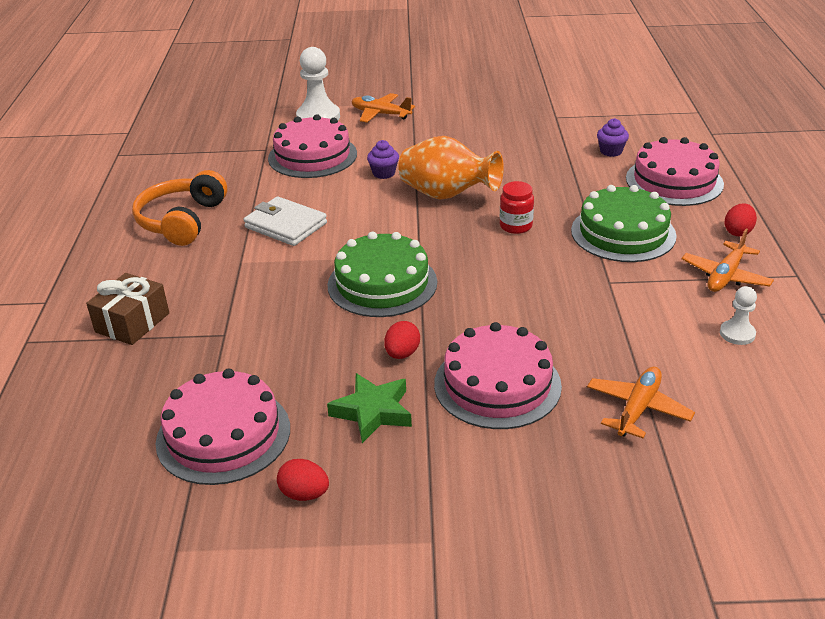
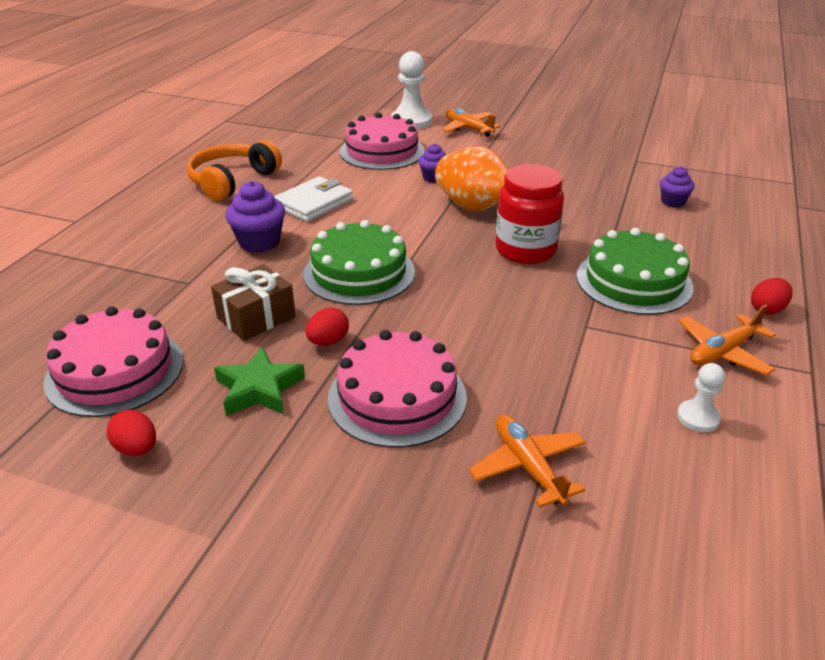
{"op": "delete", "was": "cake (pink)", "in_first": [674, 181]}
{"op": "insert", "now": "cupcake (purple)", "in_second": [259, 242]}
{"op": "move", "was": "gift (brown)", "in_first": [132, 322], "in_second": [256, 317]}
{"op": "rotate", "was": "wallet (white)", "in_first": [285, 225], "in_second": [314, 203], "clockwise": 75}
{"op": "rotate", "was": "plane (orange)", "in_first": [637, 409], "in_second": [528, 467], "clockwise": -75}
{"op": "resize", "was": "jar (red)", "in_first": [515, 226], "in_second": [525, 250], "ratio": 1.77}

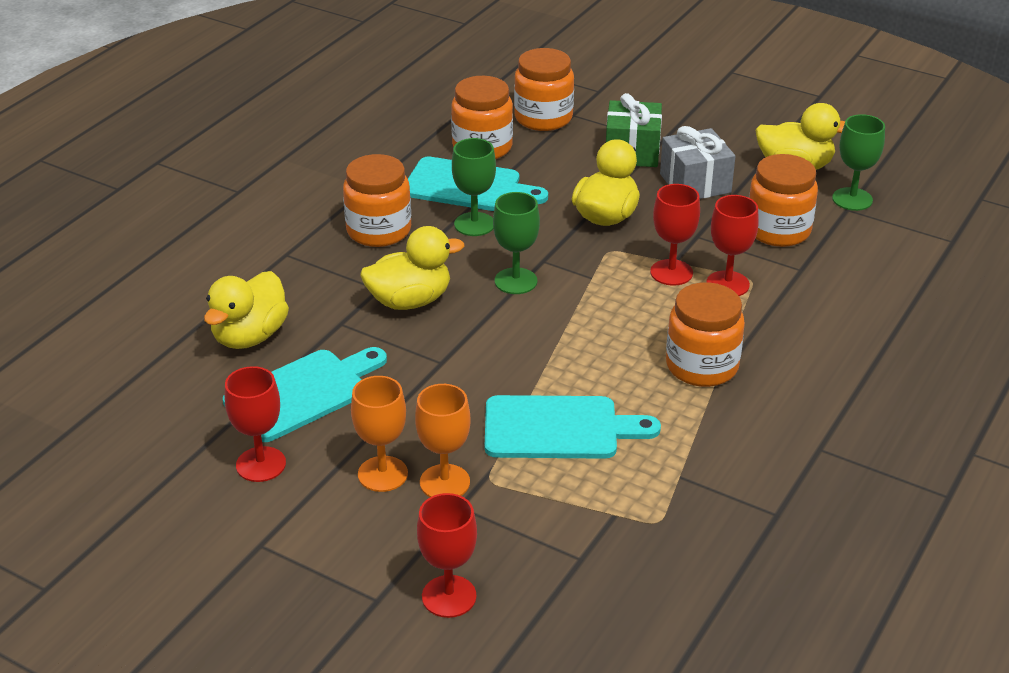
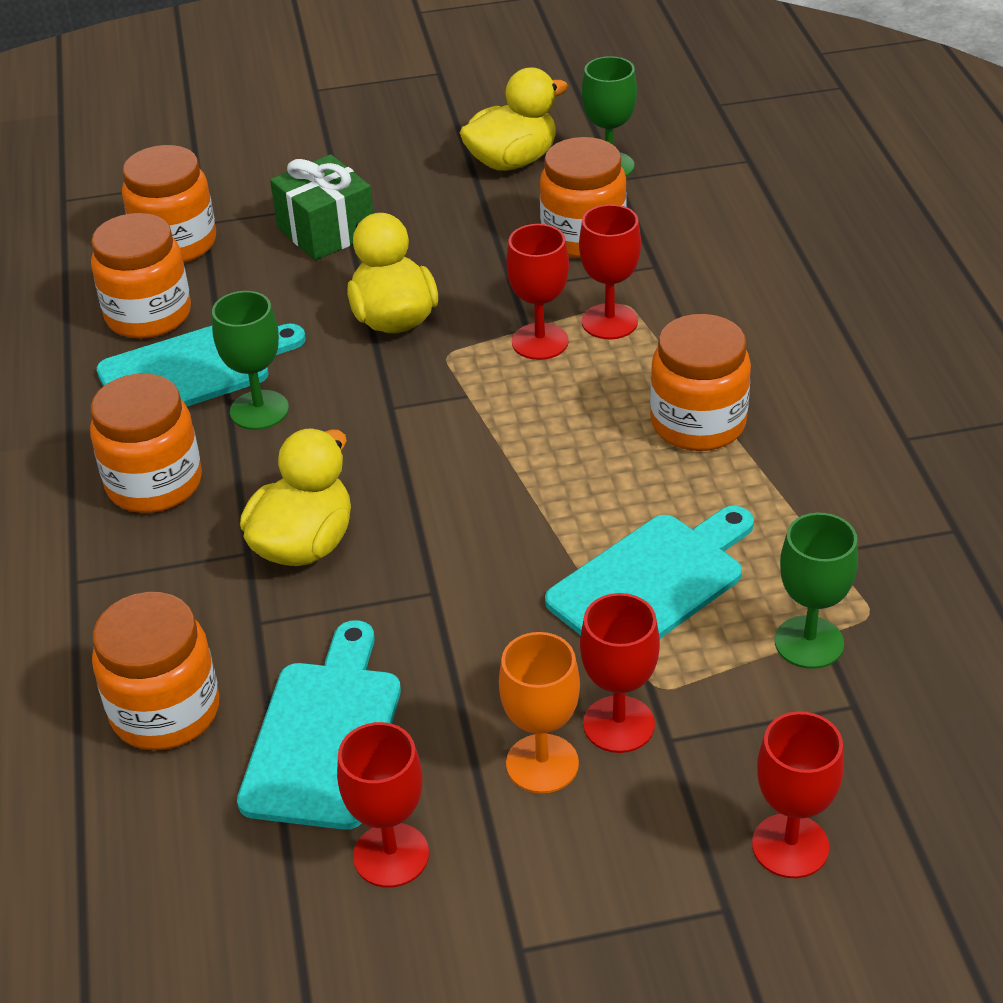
{"op": "delete", "was": "gift (grey)", "in_first": [695, 183]}
{"op": "move", "was": "goblet (green)", "in_first": [516, 281], "in_second": [809, 642]}
{"op": "replace", "was": "duck (yellow)", "now": "jar (orange)", "in_first": [250, 336], "in_second": [165, 711]}
{"op": "recolor", "was": "goblet (orange)", "now": "goblet (red)", "in_first": [444, 482], "in_second": [619, 724]}

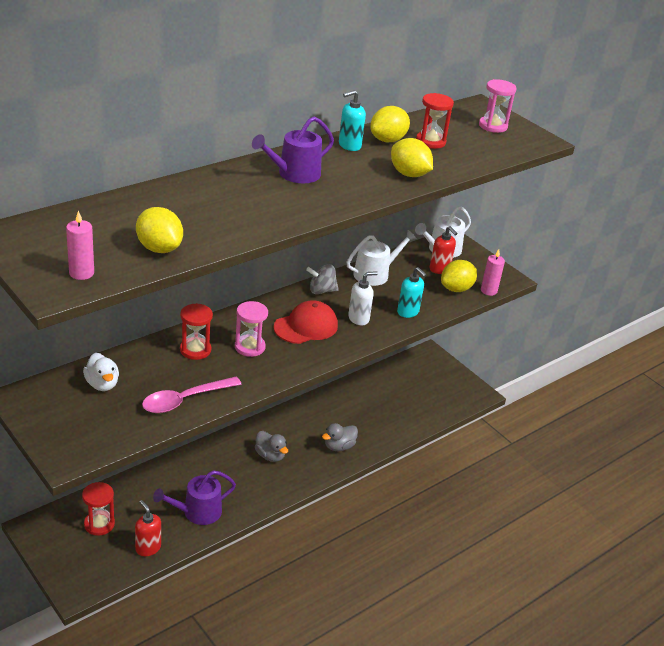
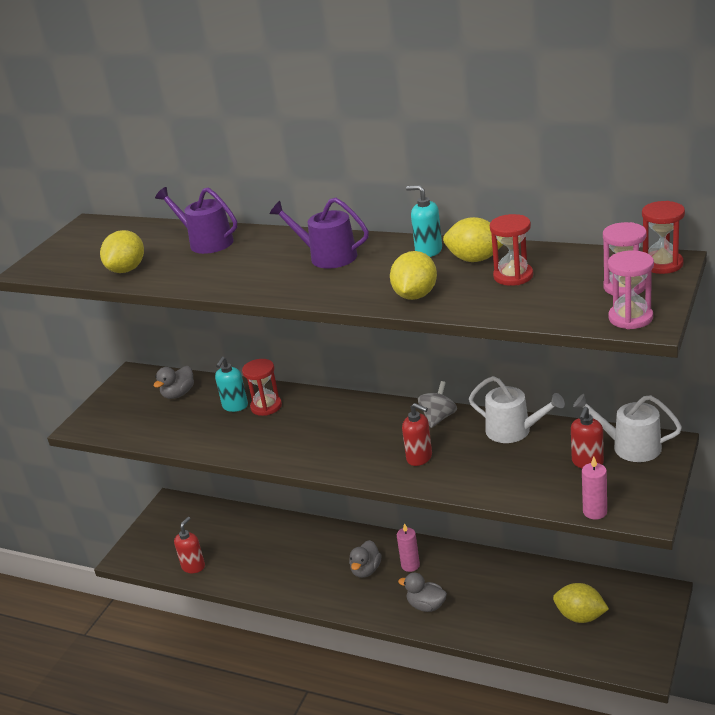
{"op": "delete", "was": "spoon (pink)", "in_first": [185, 400]}
{"op": "delete", "was": "cap (red)", "in_first": [306, 326]}
{"op": "move", "was": "candle (pink)", "in_first": [81, 273], "in_second": [410, 565]}
{"op": "move", "was": "hourglass (red)", "in_first": [99, 524], "in_second": [662, 264]}
{"op": "move", "was": "watering can (purple)", "in_first": [197, 512], "in_second": [206, 242]}
{"op": "move", "was": "hourglass (pink)", "in_first": [250, 347], "in_second": [630, 318]}
{"op": "move", "was": "soap dispenser (turquoise)", "in_first": [408, 312], "in_second": [235, 406]}
{"op": "move", "was": "lemon (yellow)", "in_first": [456, 289], "in_second": [580, 616]}
{"op": "recolor", "was": "duck (white)", "now": "duck (grey)", "in_first": [102, 384], "in_second": [178, 394]}
{"op": "recolor", "was": "soap dispenser (white)", "now": "soap dispenser (red)", "in_first": [358, 318], "in_second": [419, 458]}
{"op": "rotate", "was": "spinning top (grey)", "in_first": [321, 290], "in_second": [438, 418], "clockwise": 60}

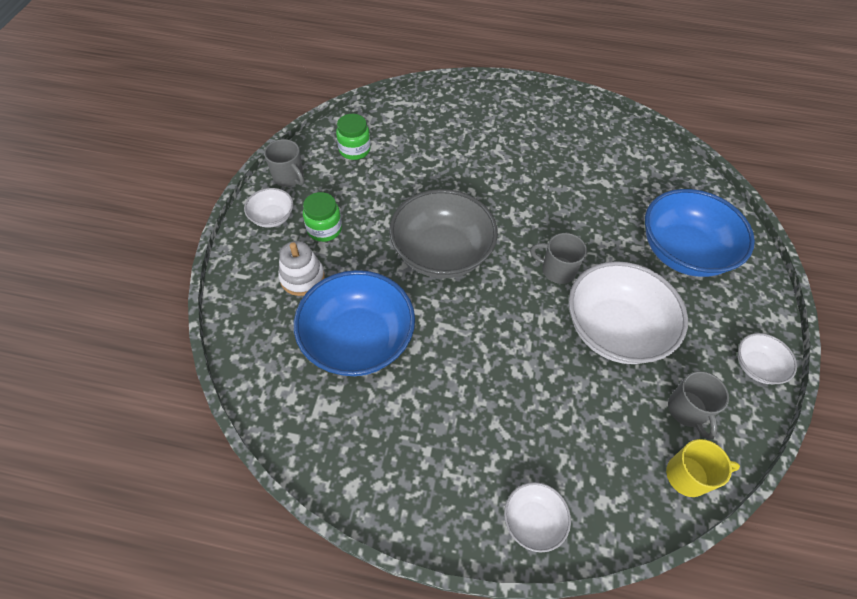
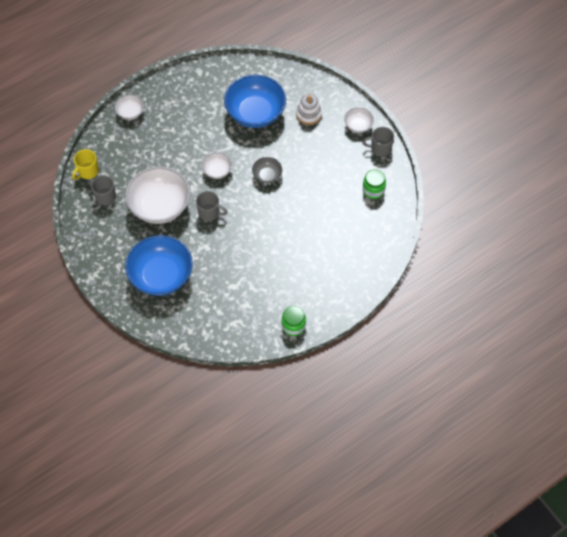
{"op": "move", "was": "jar (green)", "in_first": [324, 229], "in_second": [293, 326]}
{"op": "move", "was": "bowl (white)", "in_first": [756, 366], "in_second": [217, 171]}
{"op": "rotate", "was": "mug (grey)", "in_first": [557, 270], "in_second": [209, 212], "clockwise": 45}
{"op": "resize", "was": "bowl (grey)", "in_first": [441, 253], "in_second": [267, 175], "ratio": 0.48}

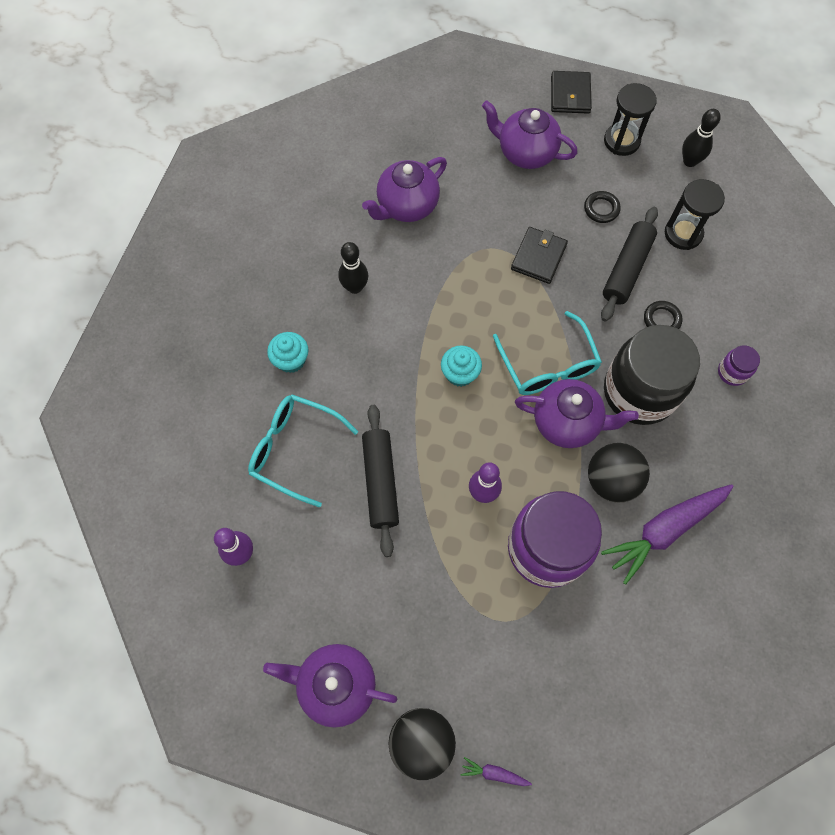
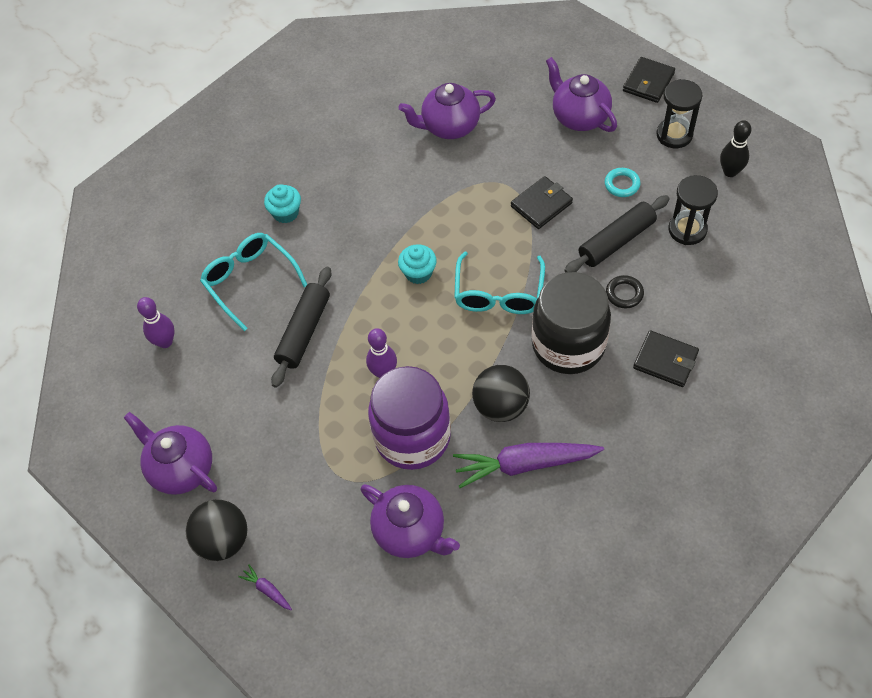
{"op": "delete", "was": "bowling pin (black)", "in_first": [355, 287]}
{"op": "move", "was": "teapot (purple)", "in_first": [567, 422], "in_second": [411, 532]}
{"op": "replace", "was": "jar (purple)", "now": "wallet (black)", "in_first": [732, 372], "in_second": [665, 360]}
{"op": "recolor", "was": "ring (black)", "now": "ring (turquoise)", "in_first": [601, 209], "in_second": [622, 184]}

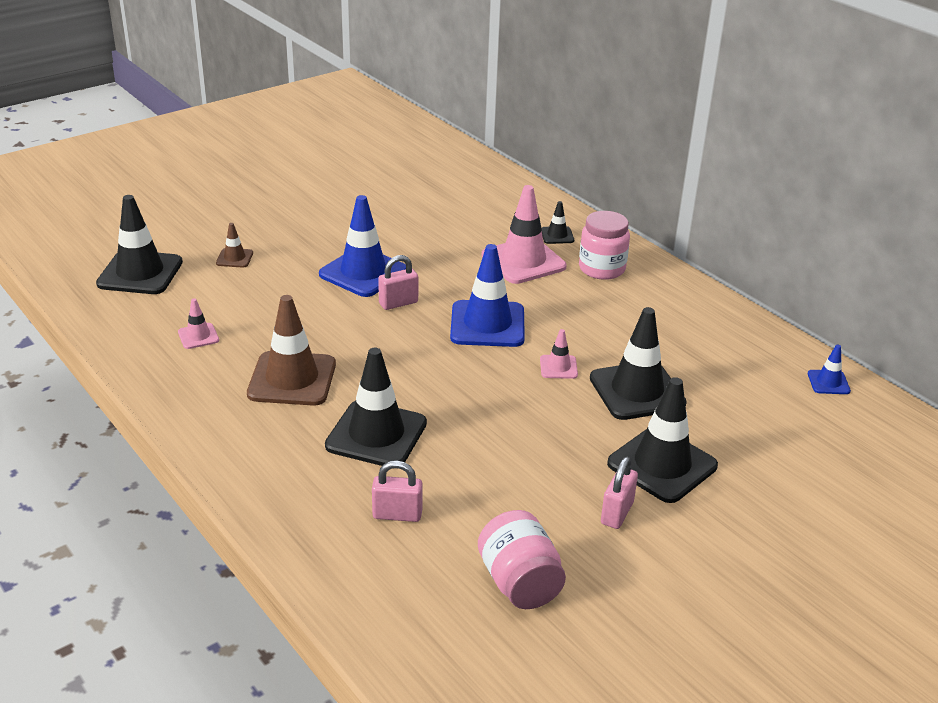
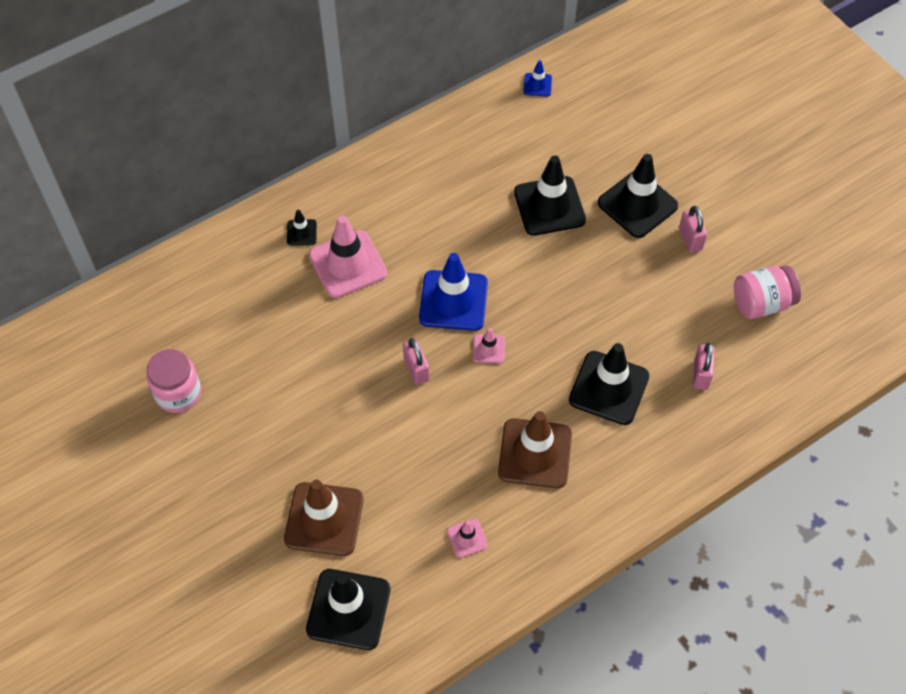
{"op": "delete", "was": "traffic cone (blue)", "in_first": [363, 272]}
{"op": "move", "was": "traffic cone (pink)", "in_first": [558, 367], "in_second": [488, 349]}
{"op": "move", "was": "jar (pink)", "in_first": [602, 269], "in_second": [178, 393]}
{"op": "rotate", "was": "padlock (pink)", "in_first": [617, 513], "in_second": [690, 239], "clockwise": 45}
{"op": "resize", "was": "traffic cone (brown)", "in_first": [234, 258], "in_second": [324, 519], "ratio": 2.11}

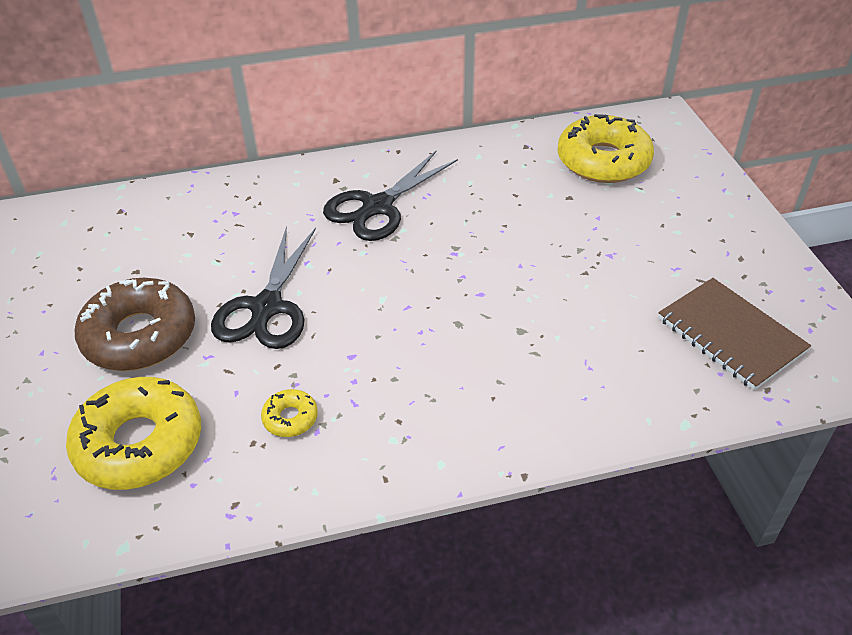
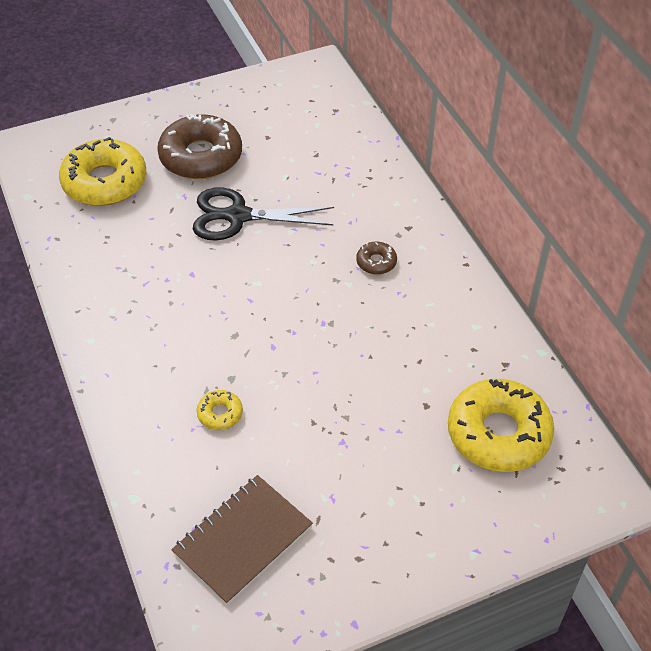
{"op": "move", "was": "donut (yellow)", "in_first": [290, 418], "in_second": [220, 414]}
{"op": "replace", "was": "scissors (black)", "now": "donut (brown)", "in_first": [378, 207], "in_second": [376, 262]}

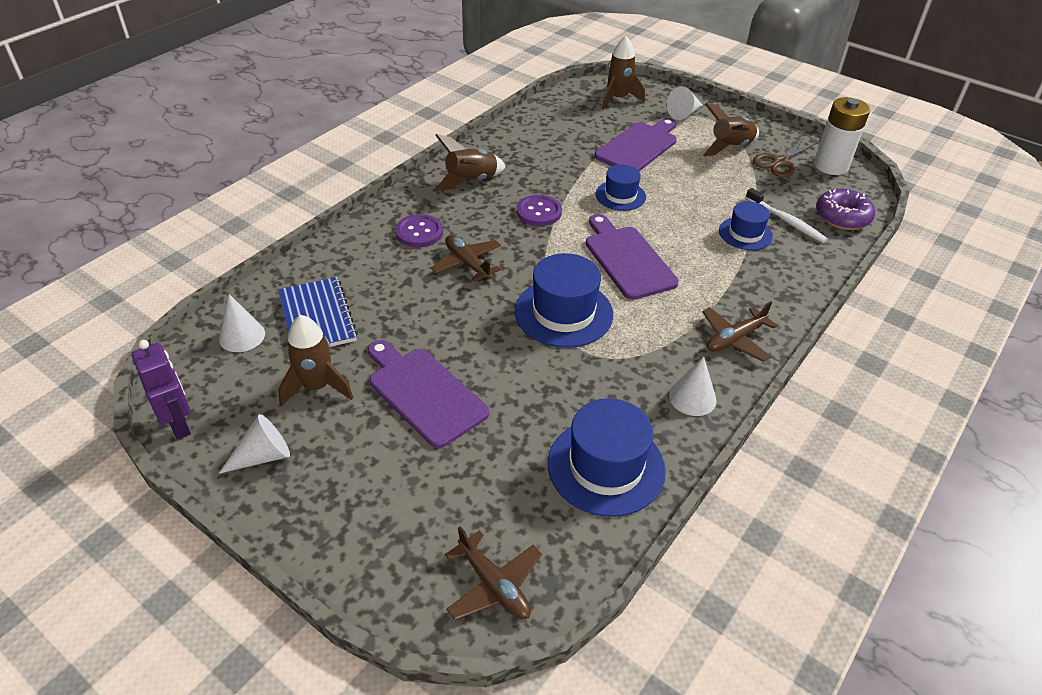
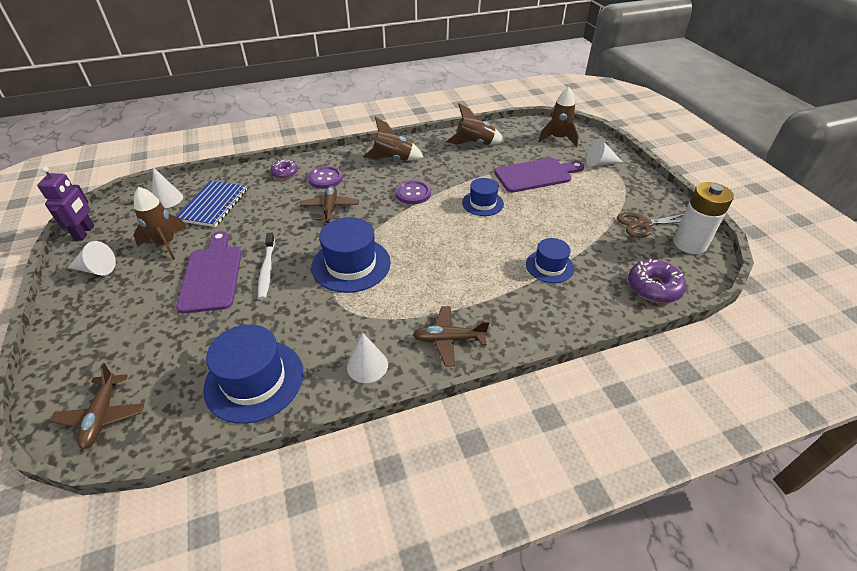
{"op": "delete", "was": "cutting board (purple)", "in_first": [627, 259]}
{"op": "insert", "now": "donut (purple)", "in_second": [285, 173]}
{"op": "move", "was": "rocket (brown)", "in_first": [730, 147], "in_second": [475, 144]}
{"op": "move", "was": "toothbrush (white)", "in_first": [786, 221], "in_second": [267, 270]}

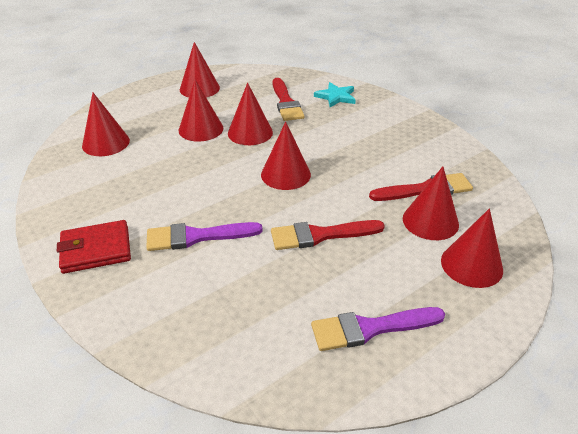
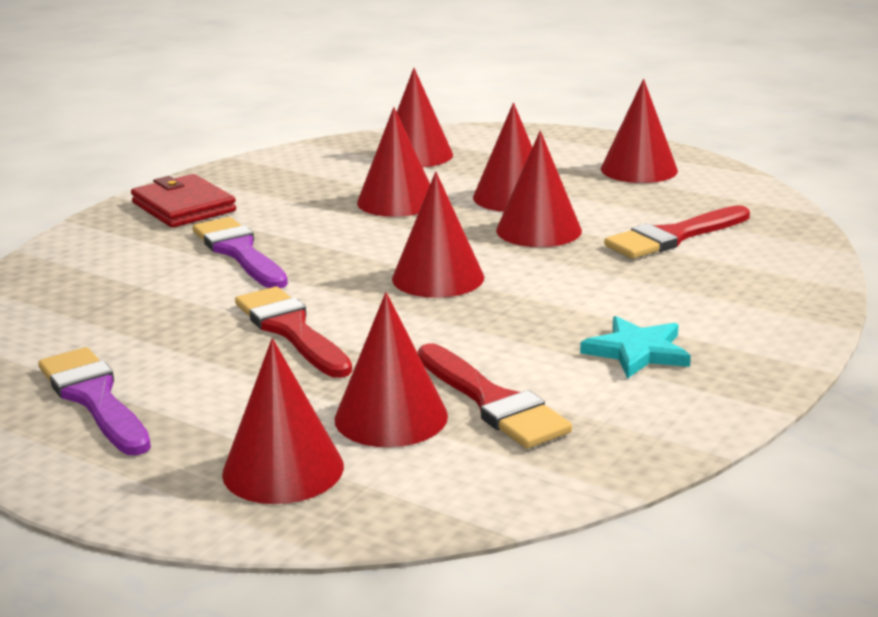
{"op": "insert", "now": "cone (red)", "in_second": [397, 201]}
{"op": "move", "was": "star (turquoise)", "in_first": [336, 97], "in_second": [637, 351]}

